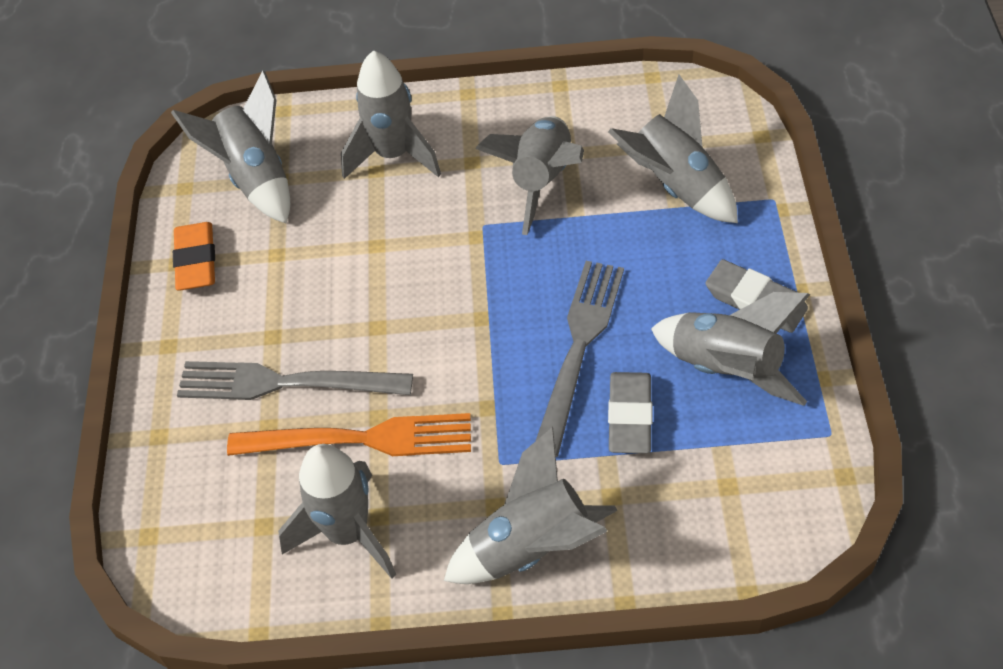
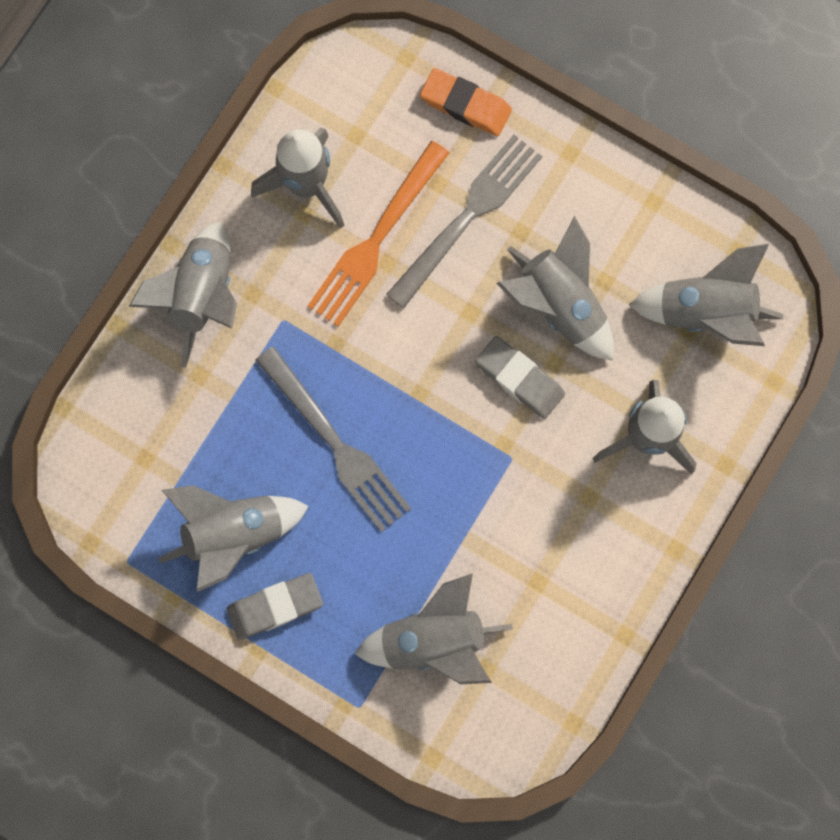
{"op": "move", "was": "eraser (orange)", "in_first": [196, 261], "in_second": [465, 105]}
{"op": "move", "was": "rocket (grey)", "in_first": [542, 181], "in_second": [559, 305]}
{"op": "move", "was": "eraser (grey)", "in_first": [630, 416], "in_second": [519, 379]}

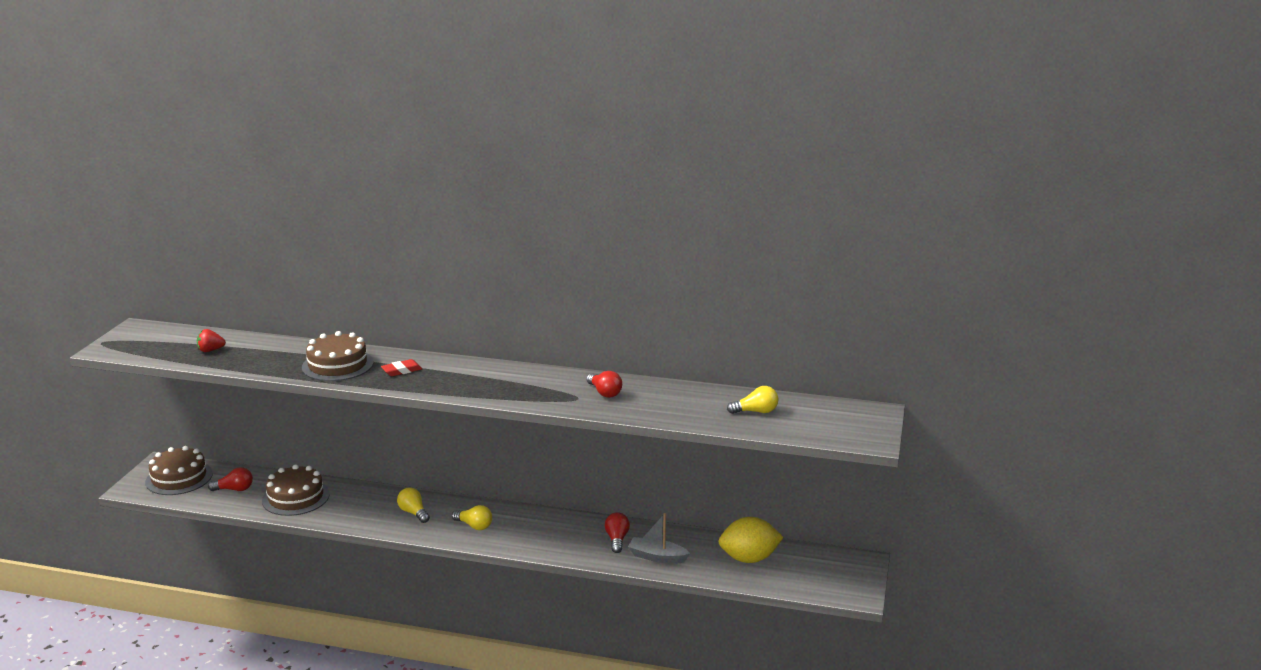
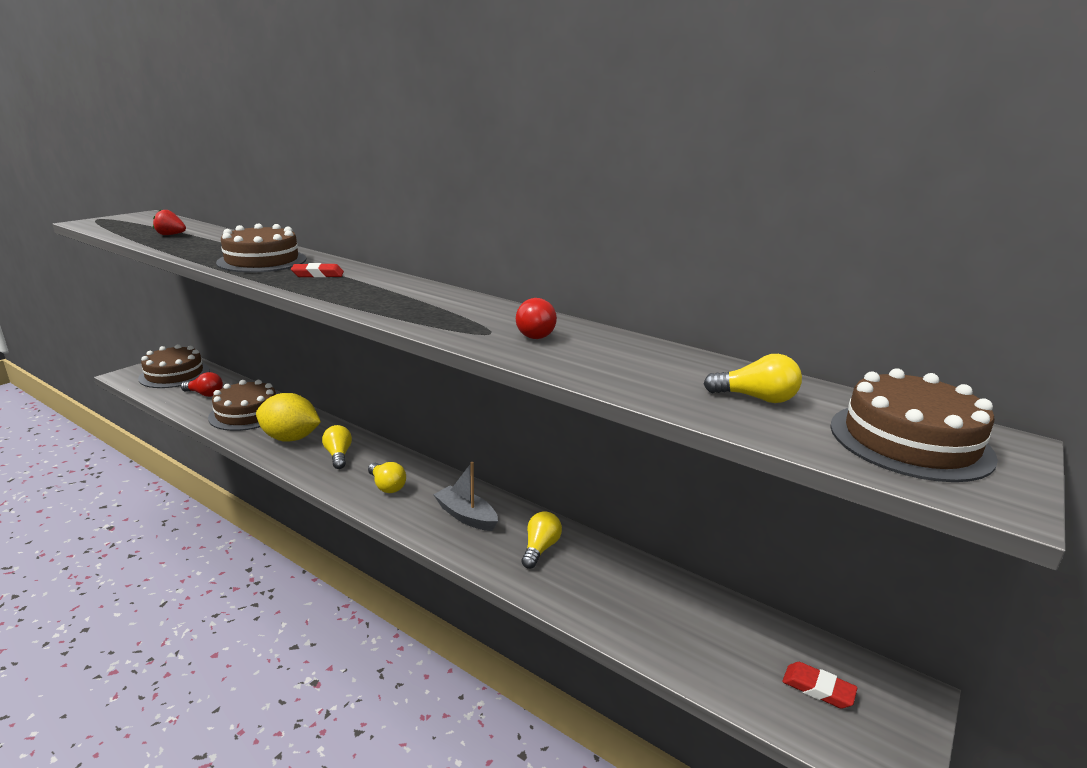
{"op": "insert", "now": "eraser (red)", "in_second": [818, 688]}
{"op": "insert", "now": "cake (brown)", "in_second": [909, 441]}
{"op": "move", "was": "boat (grey)", "in_first": [657, 557], "in_second": [466, 516]}
{"op": "move", "was": "lemon (yellow)", "in_first": [749, 558], "in_second": [290, 438]}
{"op": "recolor", "was": "light bulb (red)", "now": "light bulb (yellow)", "in_first": [617, 539], "in_second": [540, 548]}

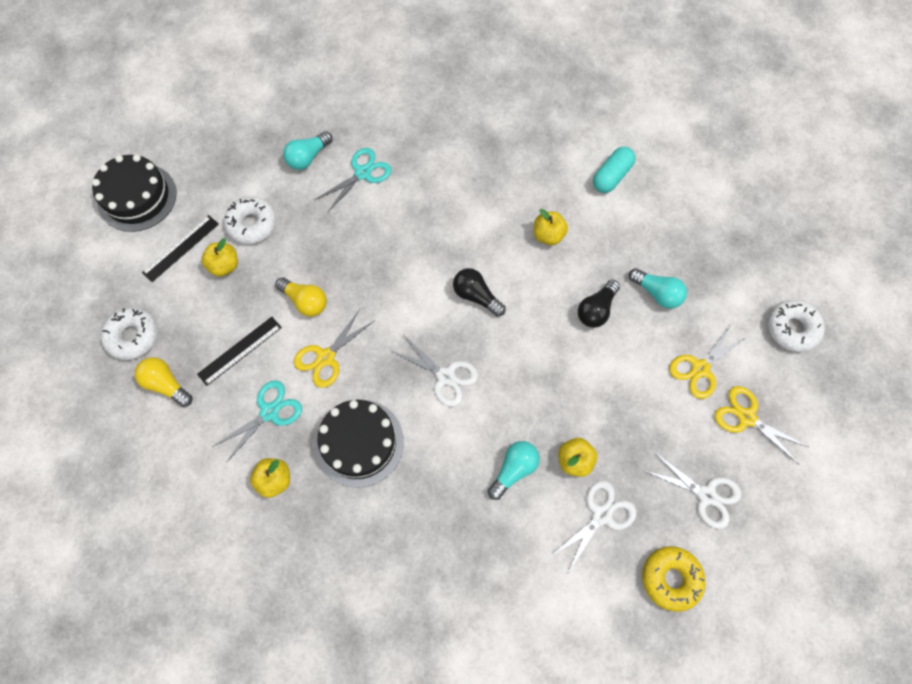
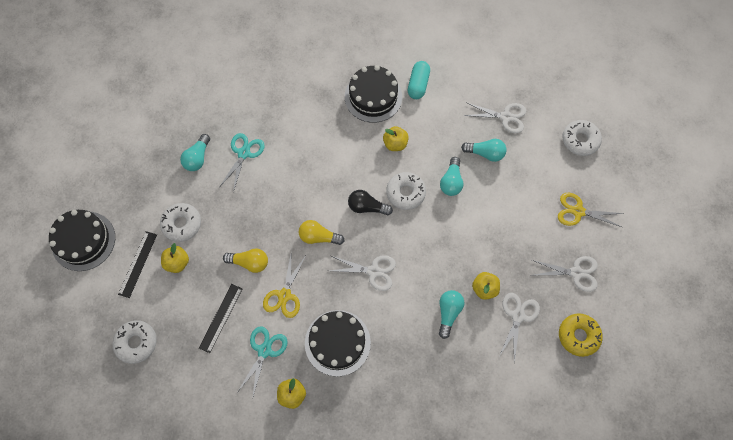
{"op": "delete", "was": "scissors (yellow)", "in_first": [700, 368]}
{"op": "insert", "now": "cake (black)", "in_second": [373, 97]}
{"op": "insert", "now": "donut (white)", "in_second": [405, 193]}
{"op": "insert", "now": "scissors (white)", "in_second": [506, 117]}
{"op": "move", "was": "light bulb (yellow)", "in_first": [166, 384], "in_second": [318, 237]}
{"op": "recolor", "was": "light bulb (black)", "now": "light bulb (turquoise)", "in_first": [596, 310], "in_second": [451, 182]}

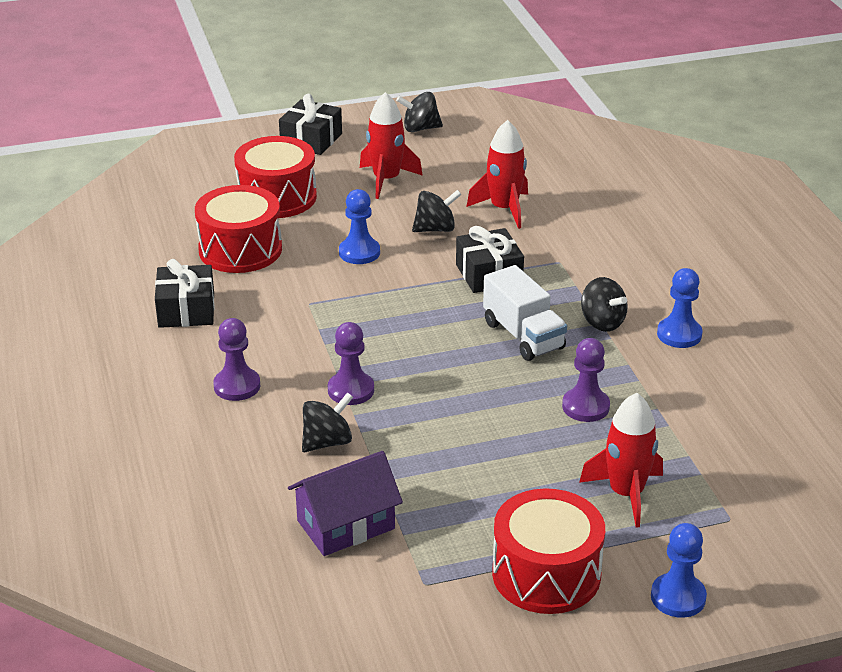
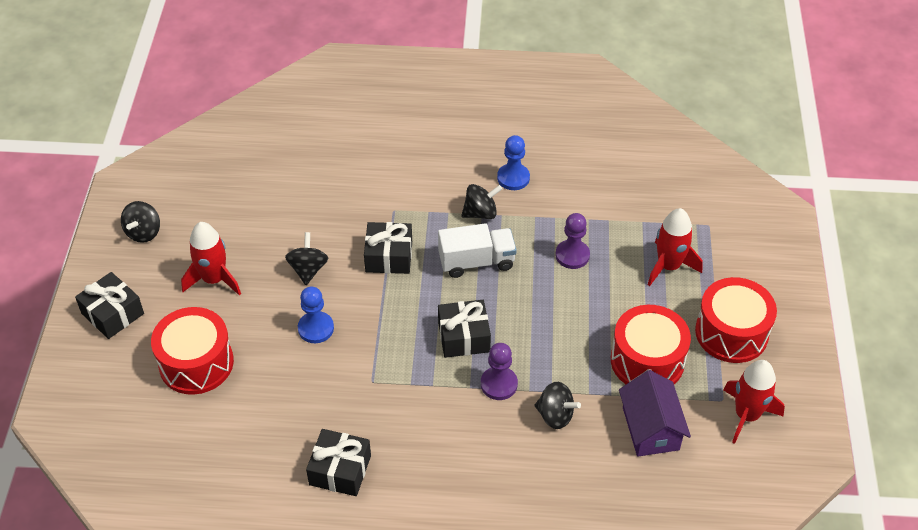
{"op": "delete", "was": "pawn (purple)", "in_first": [237, 386]}
{"op": "delete", "was": "pawn (blue)", "in_first": [678, 597]}
{"op": "insert", "now": "gift (black)", "in_second": [464, 337]}
{"op": "move", "was": "drum (red)", "in_first": [240, 249], "in_second": [647, 361]}
{"op": "move", "was": "rocket (red)", "in_first": [504, 209], "in_second": [746, 415]}
{"op": "rotate", "was": "spinning top (black)", "in_first": [327, 442], "in_second": [555, 415], "clockwise": 135}

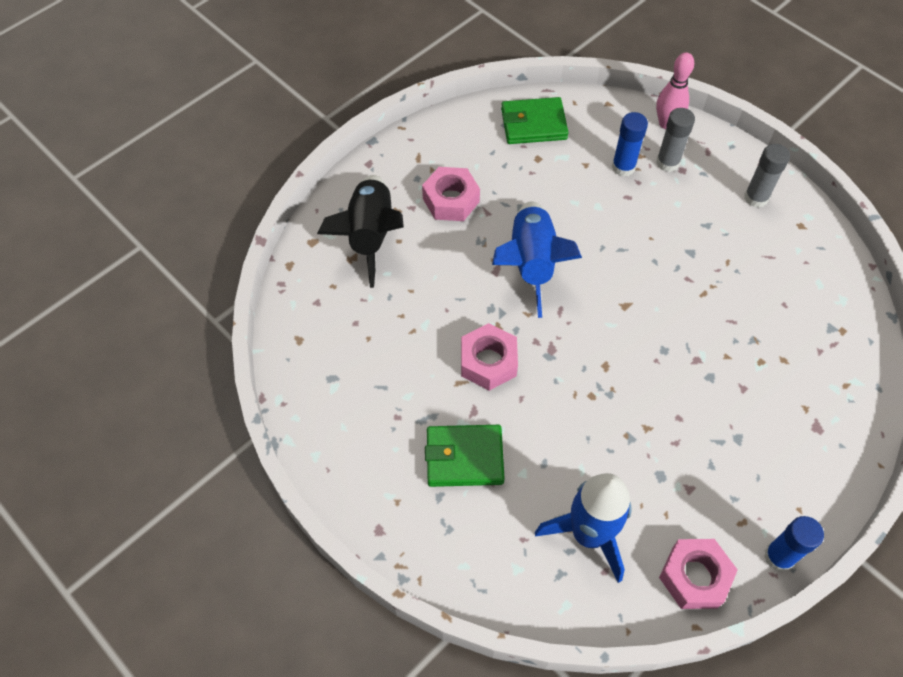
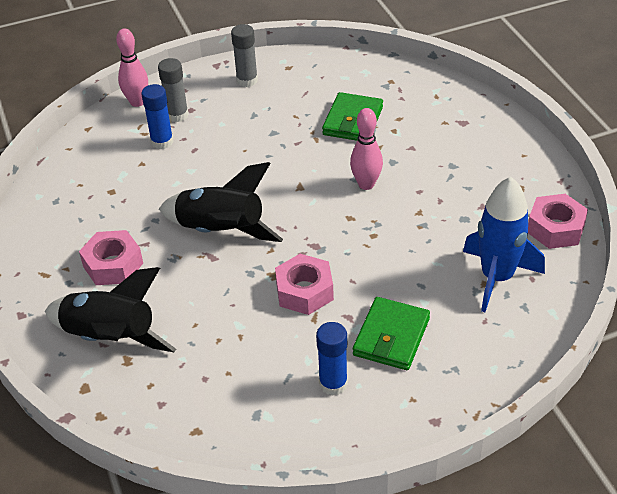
{"op": "insert", "now": "bowling pin (pink)", "in_second": [366, 184]}
{"op": "move", "was": "wallet (green)", "in_first": [533, 124], "in_second": [353, 121]}
{"op": "move", "was": "glue stick (blue)", "in_first": [779, 557], "in_second": [333, 383]}
{"op": "recolor", "was": "rocket (blue)", "now": "rocket (black)", "in_first": [531, 264], "in_second": [221, 231]}

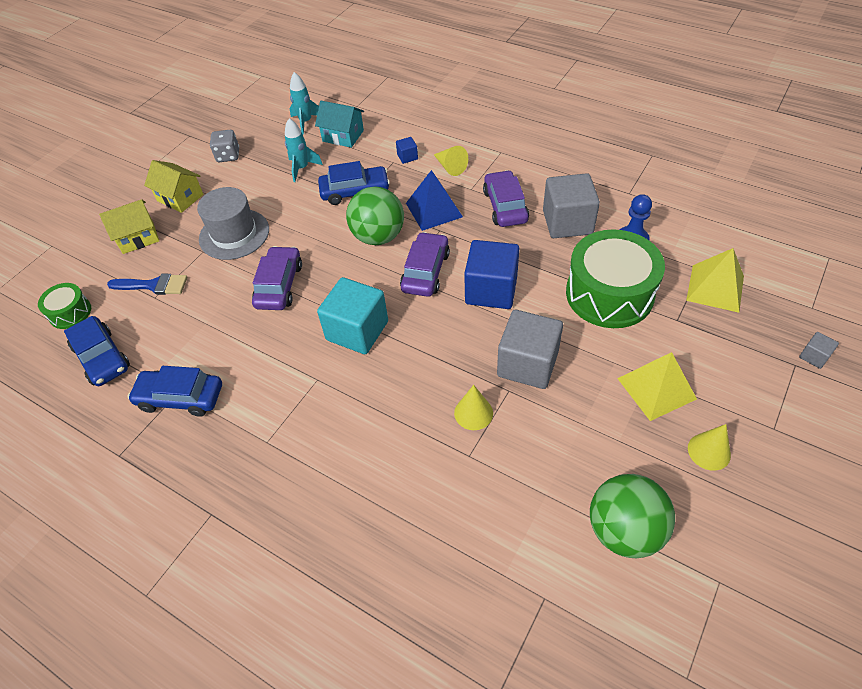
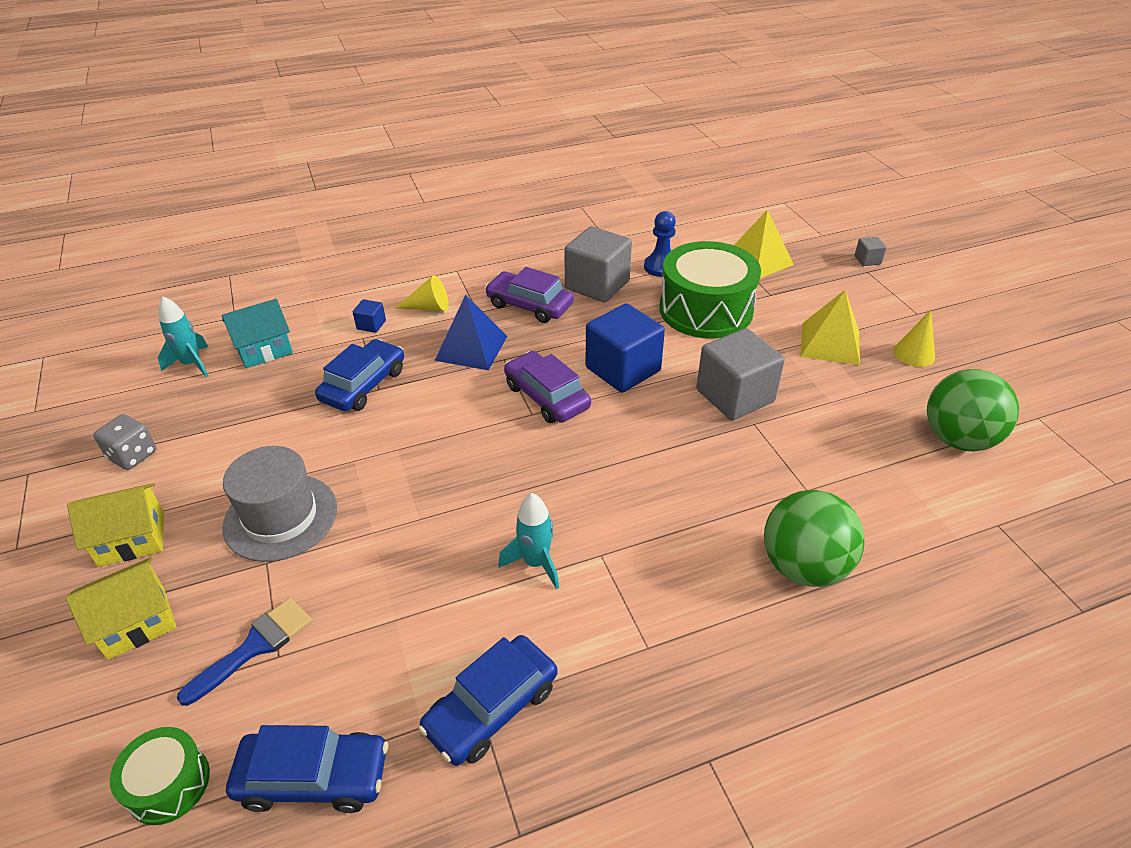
{"op": "delete", "was": "car (purple)", "in_first": [279, 285]}
{"op": "delete", "was": "cube (turquoise)", "in_first": [357, 331]}
{"op": "delete", "was": "cone (yellow)", "in_first": [473, 413]}
{"op": "move", "was": "rocket (turquoise)", "in_first": [302, 168], "in_second": [535, 563]}
{"op": "move", "was": "ball (green)", "in_first": [378, 236], "in_second": [803, 566]}
{"op": "rotate", "was": "house (yellow)", "in_first": [138, 237], "in_second": [136, 622], "clockwise": 45}

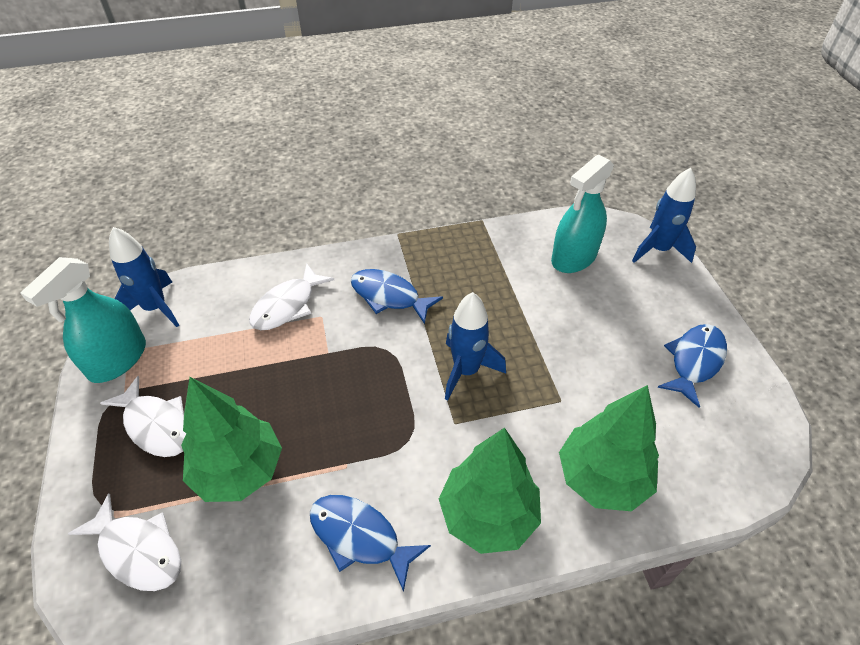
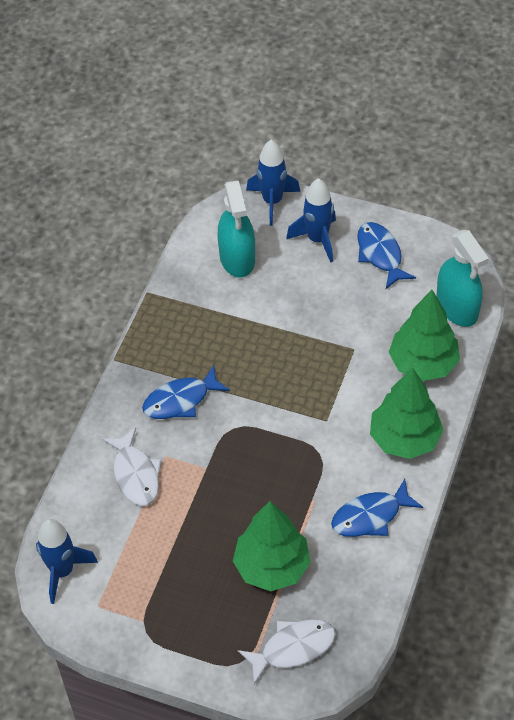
{"op": "delete", "was": "fish (white)", "in_first": [156, 425]}
{"op": "move", "was": "spray bottle (turquoise)", "in_first": [118, 359], "in_second": [457, 307]}
{"op": "move", "was": "rocket (blue)", "in_first": [466, 371], "in_second": [317, 239]}

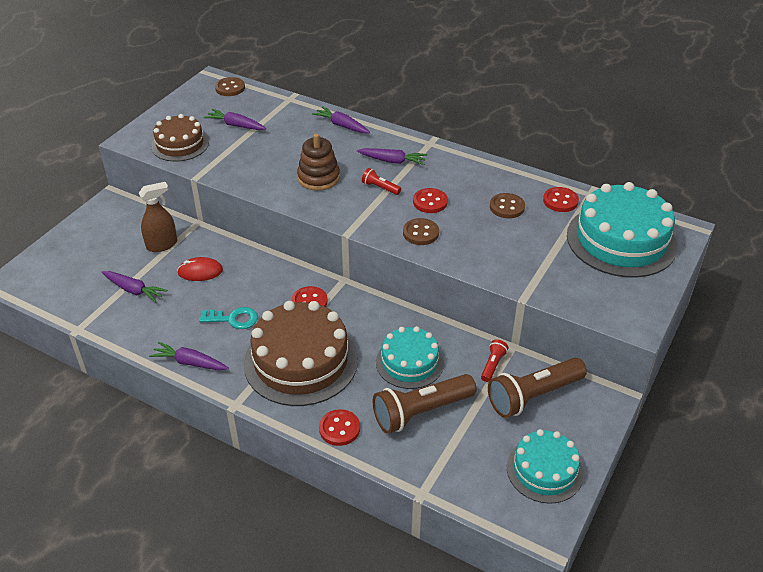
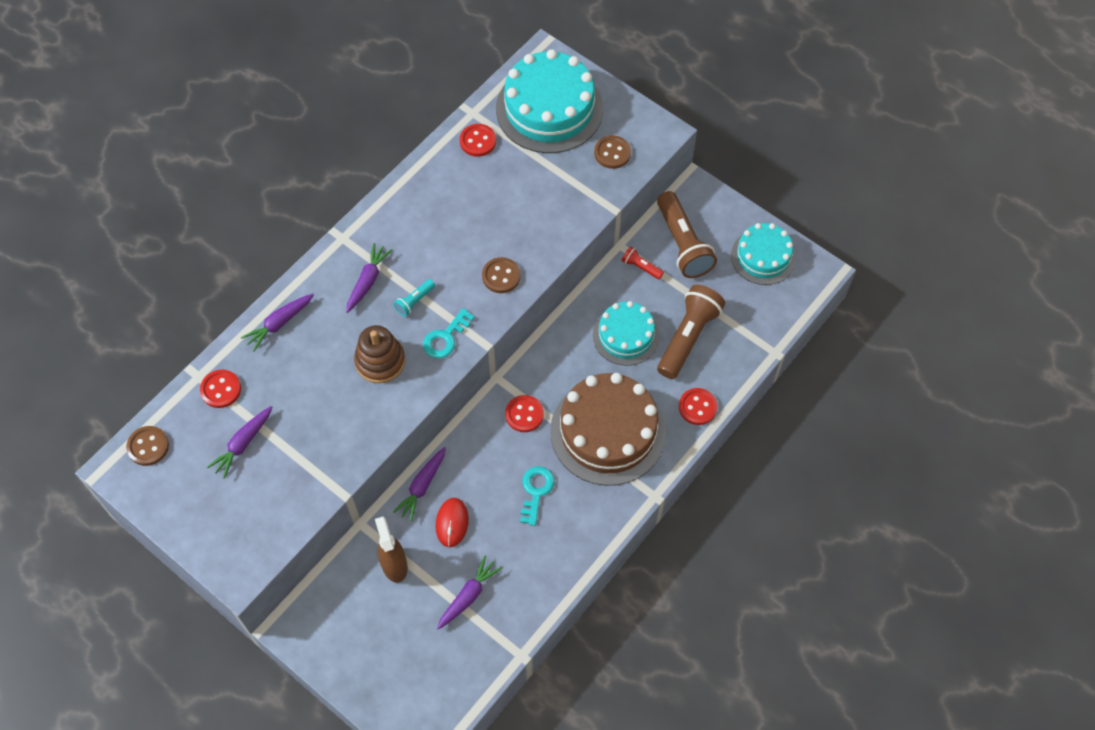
{"op": "delete", "was": "cake (brown)", "in_first": [180, 144]}
{"op": "insert", "now": "key (turquoise)", "in_second": [445, 338]}
{"op": "move", "was": "carrot (purple)", "in_first": [190, 362], "in_second": [422, 486]}
{"op": "move", "was": "button (red)", "in_first": [430, 202], "in_second": [221, 389]}
{"op": "move", "was": "button (brown)", "in_first": [507, 207], "in_second": [612, 153]}
{"op": "recolor", "was": "flashlight (red)", "now": "flashlight (turquoise)", "in_first": [380, 188], "in_second": [414, 301]}
{"op": "rotate", "was": "flashlight (brown)", "in_first": [421, 412], "in_second": [688, 337], "clockwise": -135}

